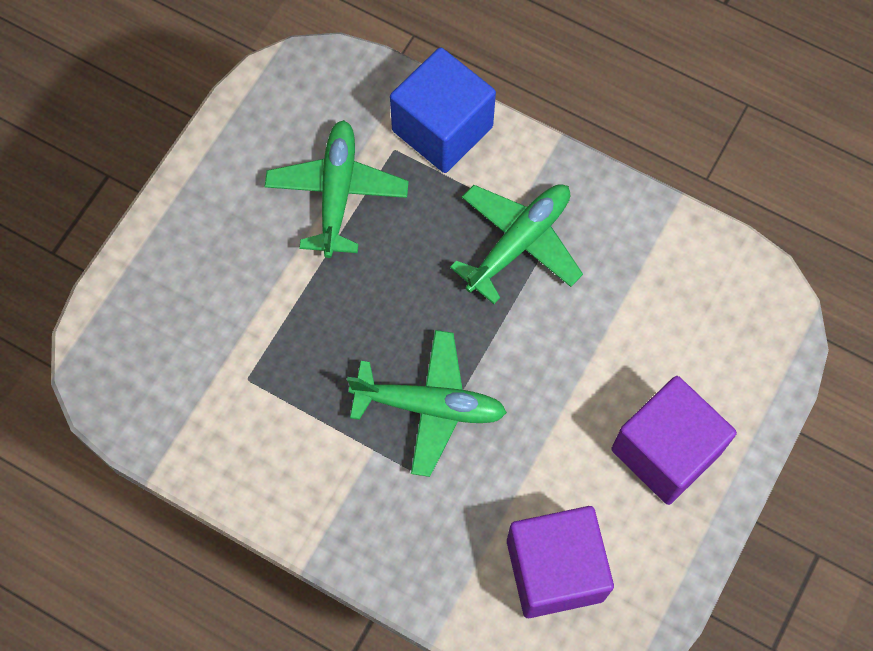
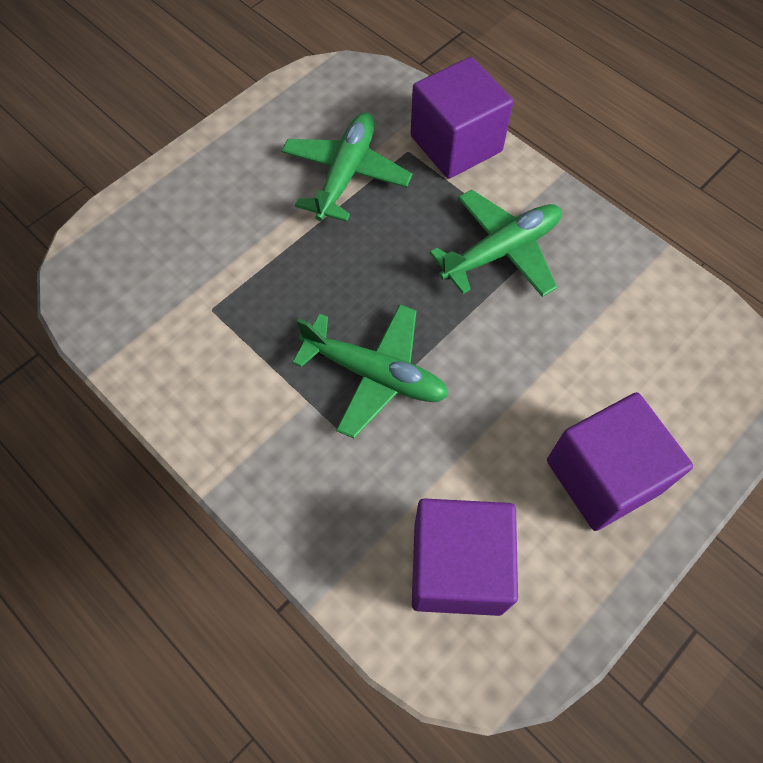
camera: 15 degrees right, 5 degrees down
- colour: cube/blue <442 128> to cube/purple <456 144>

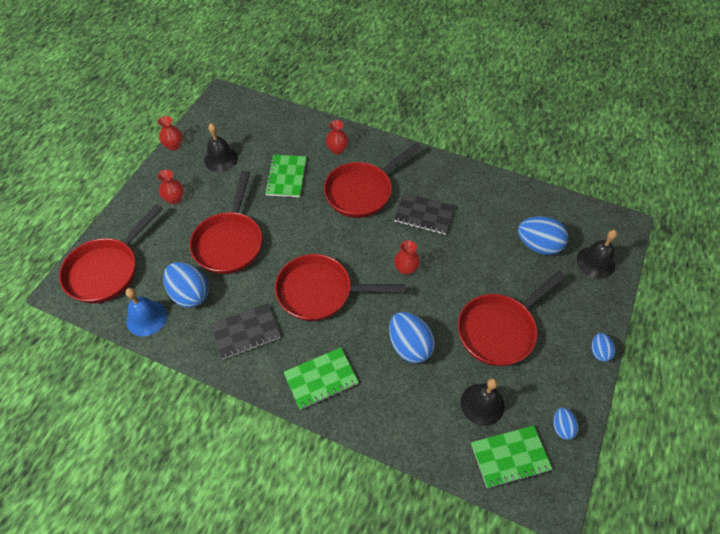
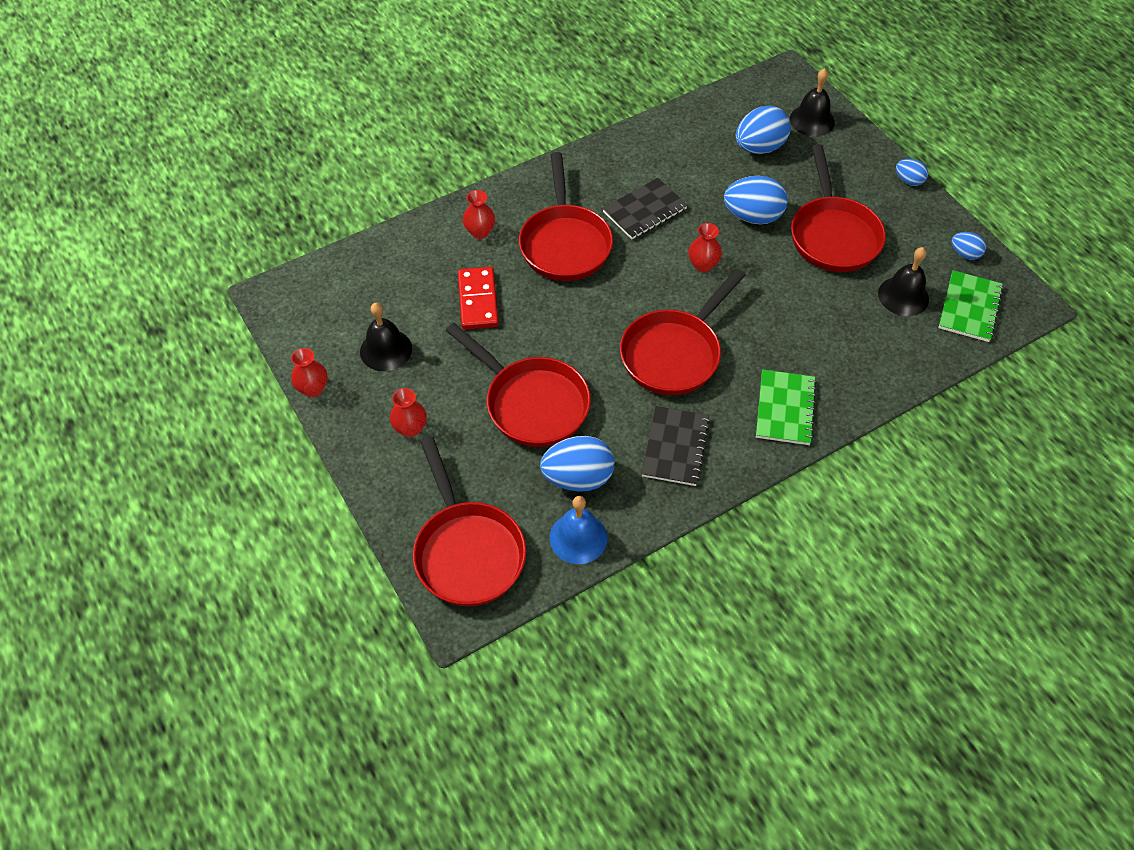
camera: 55 degrees left, 0 degrees up
- exchanged: notebook/green <286 177> to domino/red <478 300>
- relocated: egg/blue <409 346> to <753 216>

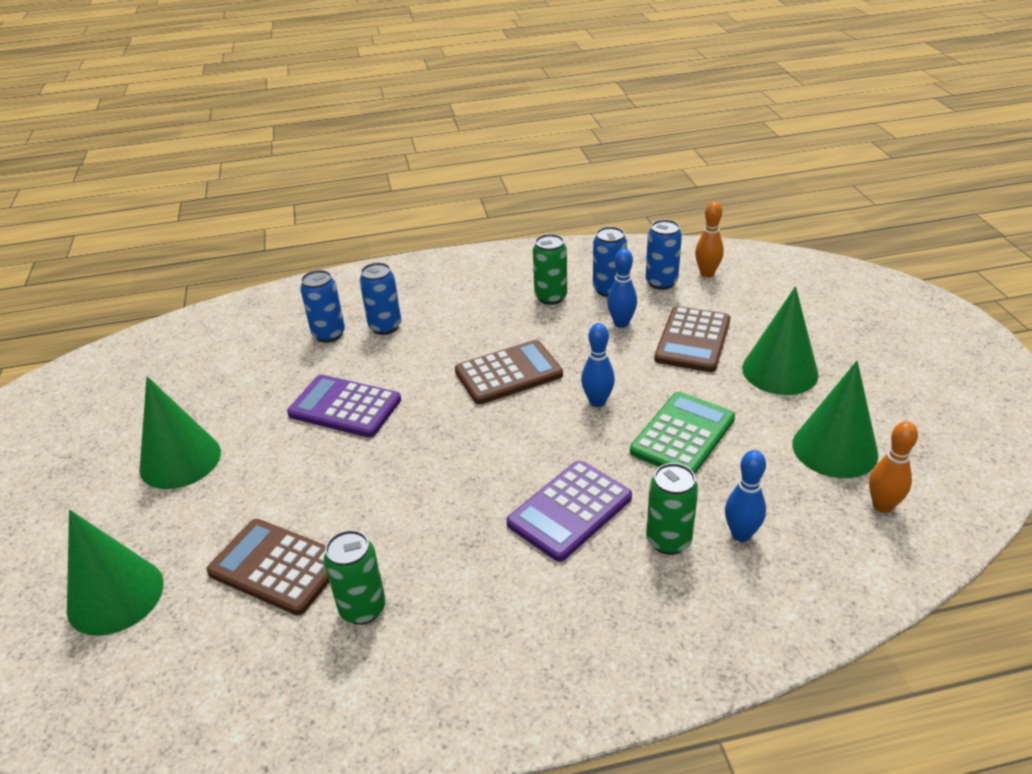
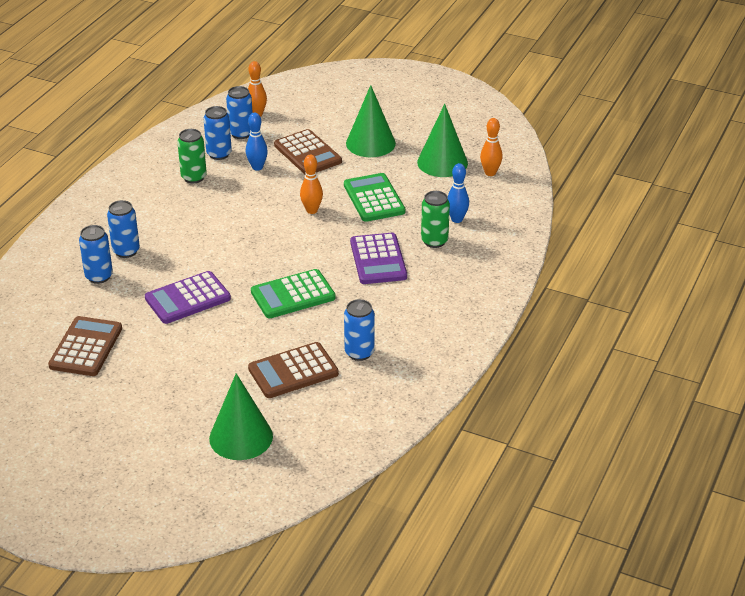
camera: 55 degrees left, 0 degrees up
- relocated: calculator/brown <508 373> to <86 347>
- appeared: calculator/green <293 295>
- colour: bowling pin/blue <597 402> to bowling pin/orange <312 210>
- colour: can/green <362 608> to can/blue <359 353>
- missing: cone/green <180 460>

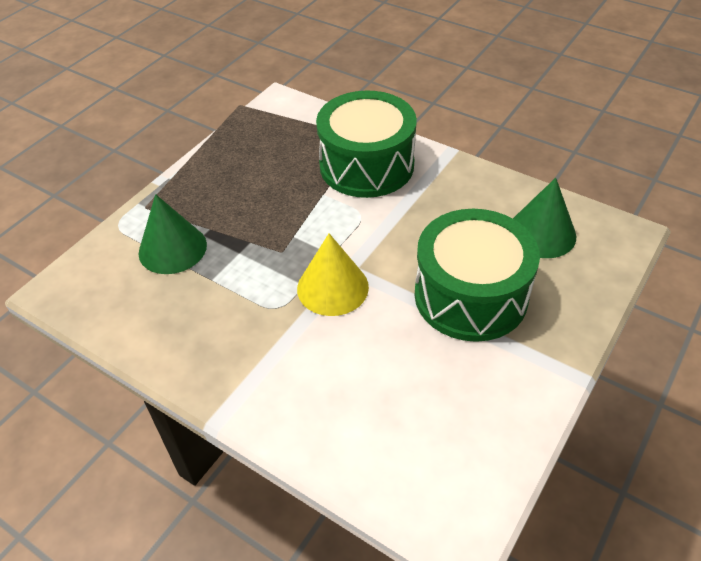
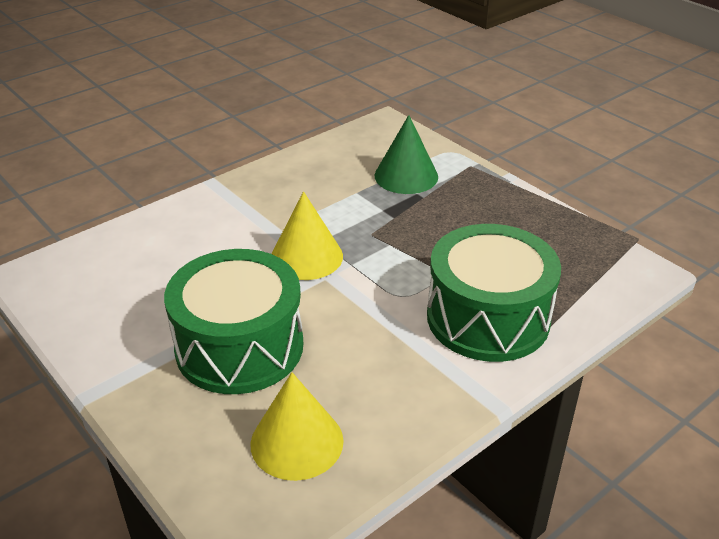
camera: 105 degrees right, 10 degrees down
- colour: cone/green <541 233> to cone/yellow <297 442>

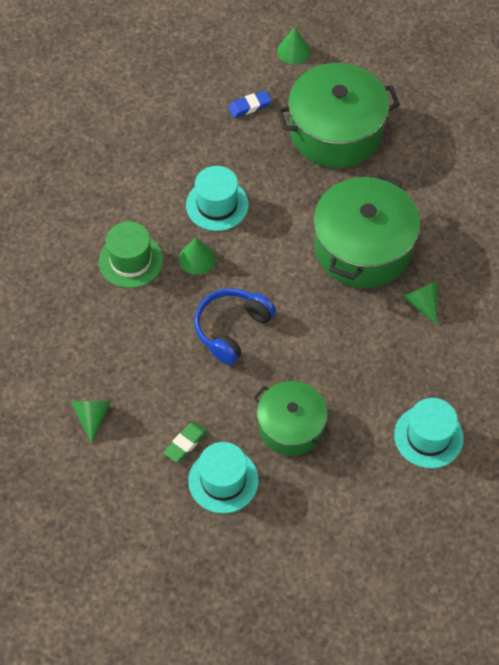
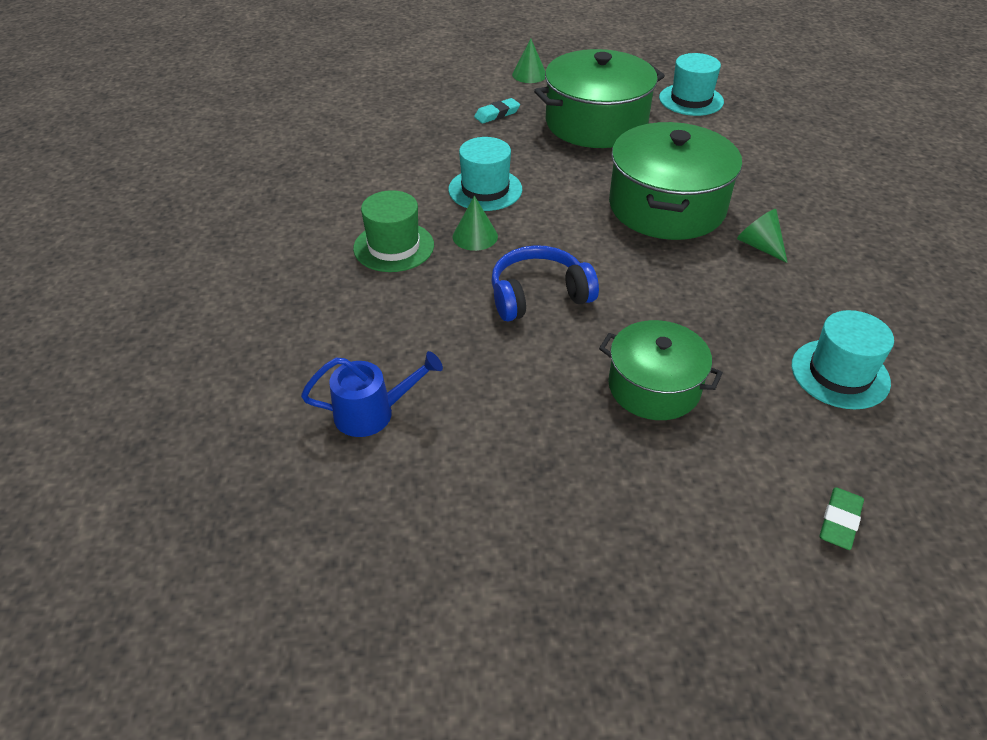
camera: 10 degrees left, 15 degrees down
- exchanged: cone/green <92 417> to watering can/blue <373 413>
- colour: eraser/blue <249 106> to eraser/turquoise <497 114>
- spun: headphones/blue <231 329> = <538 295> 45 degrees clockwise
- relocated: hat/turquoise <223 480> to <691 100>
- relocated: eraser/green <185 443> to <839 521>

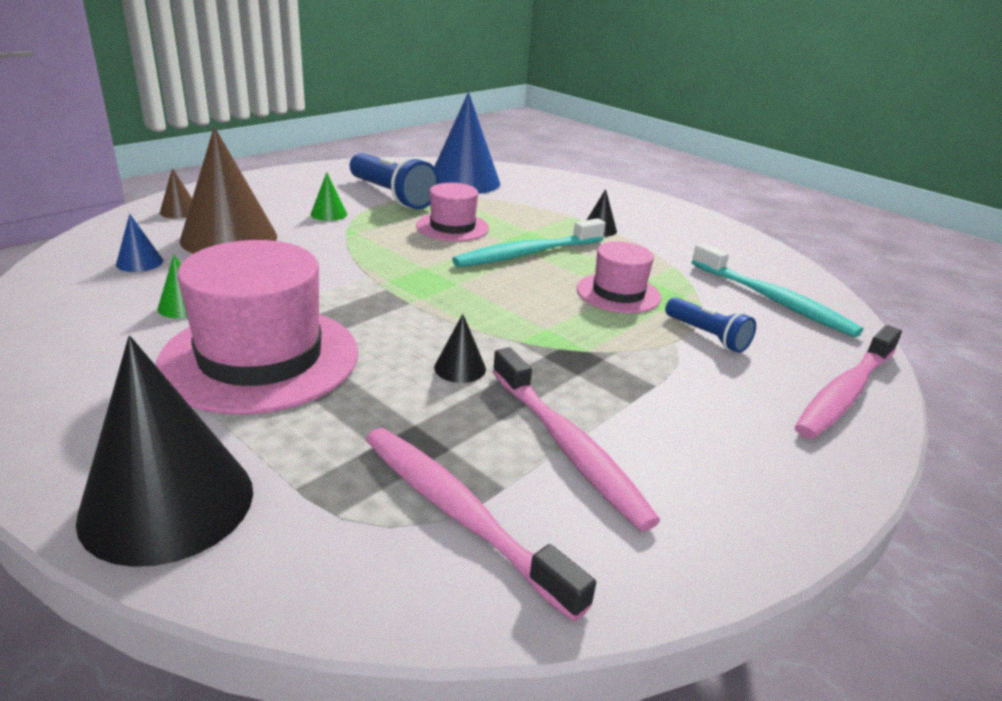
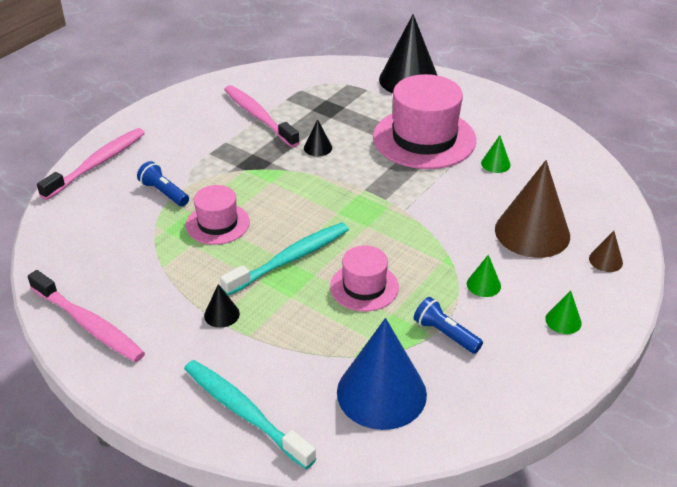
camera: 175 degrees right, 10 degrees up
- relocated: toothbrush/pink <460 514> to <89 324>
- relocated: toothbrush/turquoise <773 300> to <244 412>
- size: flashlight/blue <392 196> = <445 334> x0.58
- appeared: cone/green <563 321>
- missing: cone/blue <139 262>

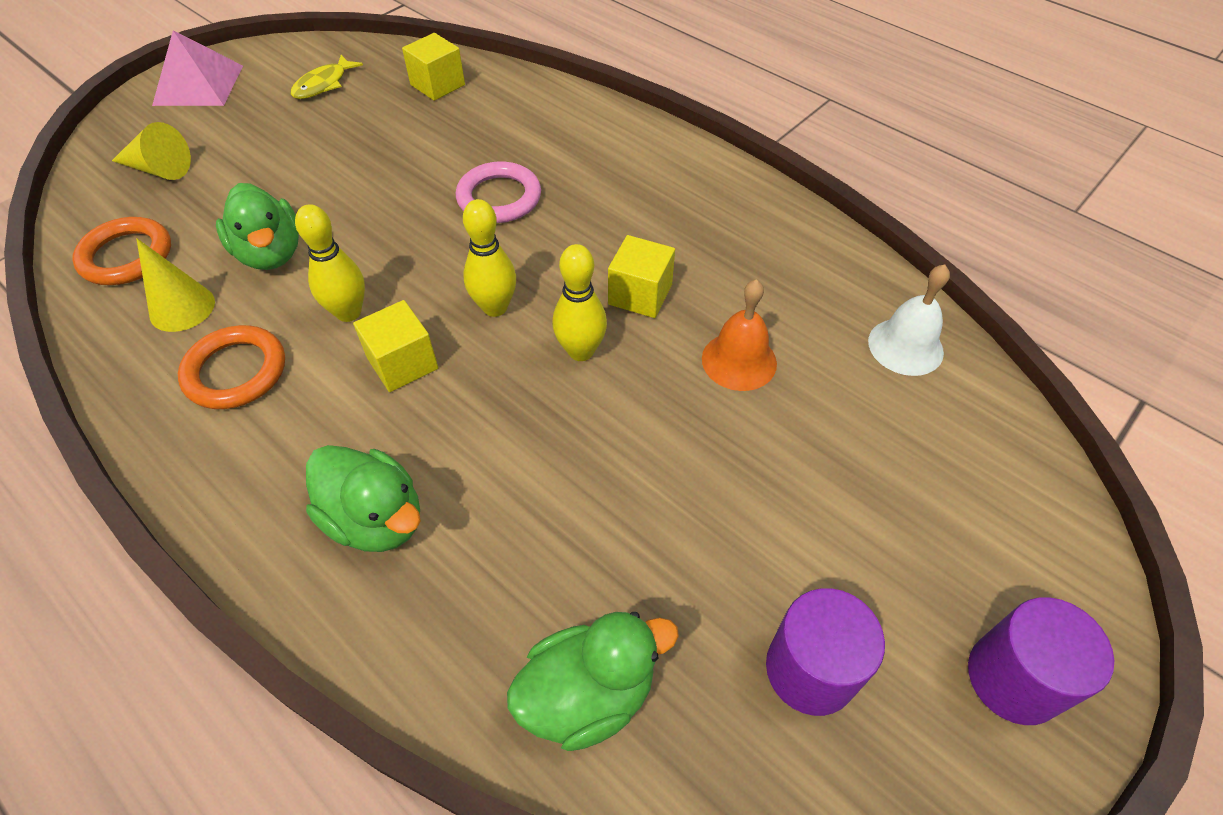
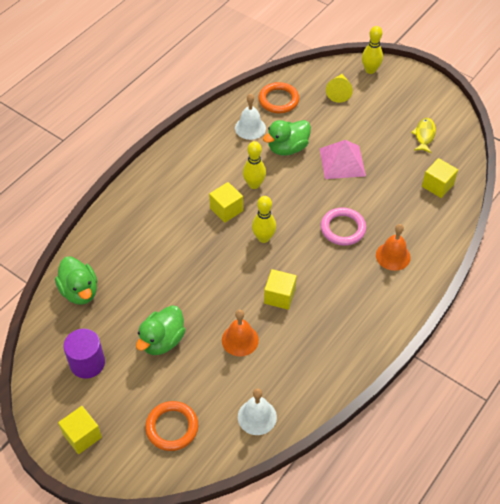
camera: 85 degrees right, 0 degrees up
- exchanged: cylinder/purple <1013 678> to cube/yellow <82 436>
- relocated: duck/green <376 519> to <162 341>
- relocated: ring/orange <236 371> to <172 427>
- exchanged: cone/yellow <182 308> to bell/white <250 128>
- relocated: pyramid/pink <198 85> to <342 162>
- relocated: bowling pin/yellow <581 351> to <370 70>
- appeared: bell/orange <393 256>
- spun: fish/yellow <323 84> = <424 135> 75 degrees clockwise

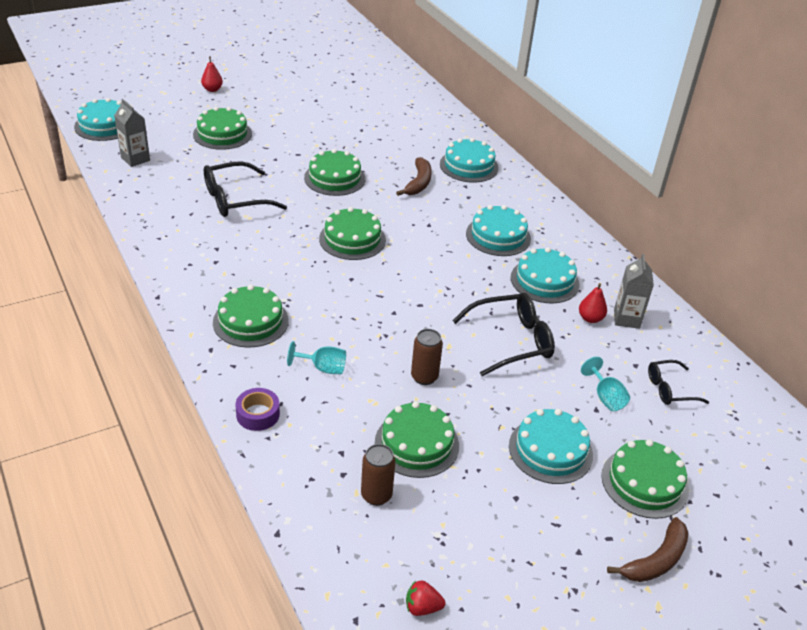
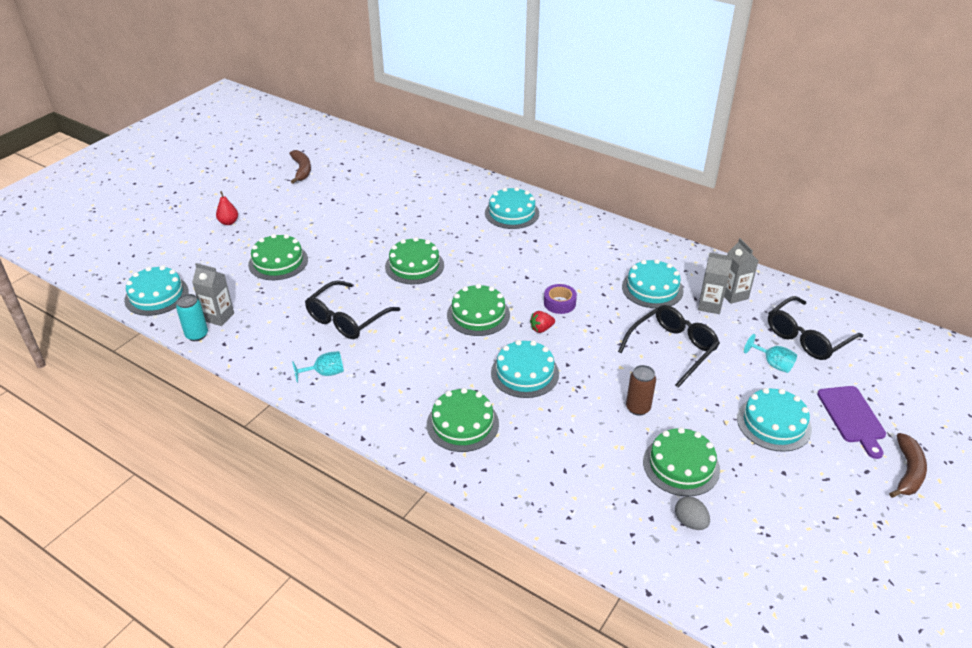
camera: 25 degrees left, 0 degrees up
- appeared: can/turquoise <197 335>
- relocated: banana/brown <418 183> to <302 170>
- relocated: goblet/turquoise <323 368> to <325 373>
- relocated: cake/turquoise <498 236> to <525 373>
- relocated: strawberry/red <422 607> to <541 329>
- relocated: tape/purple <258 414> to <559 303>
- exchanged: can/brown <376 495> to egg/grey <690 522>
- exchanged: pear/red <590 318> to carton/grey <709 305>
- size: glasses/black <669 389> = <807 337> x1.69
- exchanged: cake/green <644 482> to cutting board/purple <852 417>

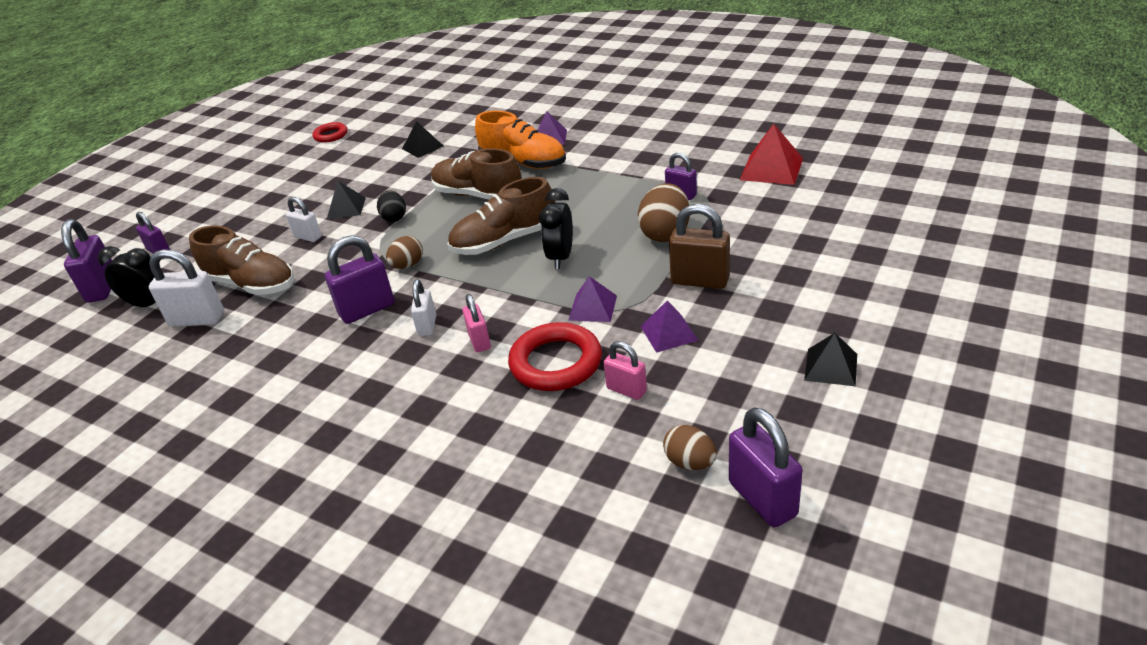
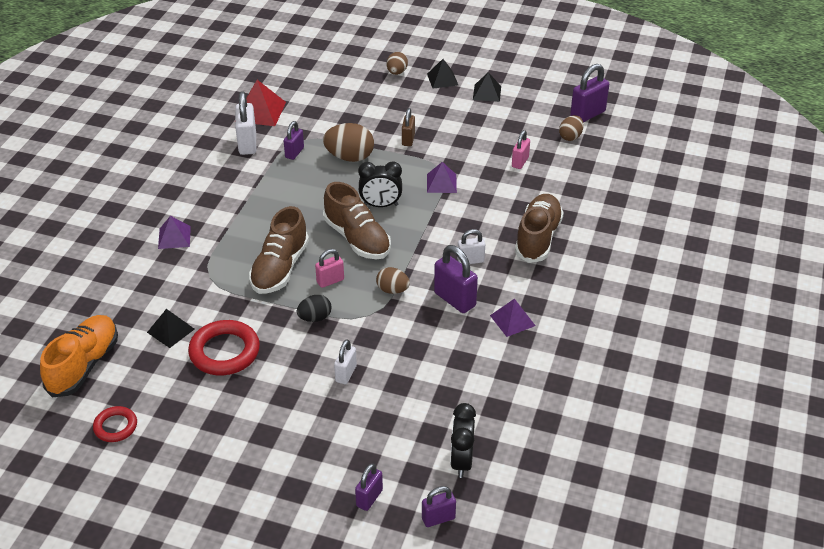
camera: 105 degrees left, 5 degrees up
- relocated: shoe/orange <523 162> to <84 365>
- relocated: ring/red <556 363> to <224 352>
- relocated: padlock/white <197 320> to <247 144>
- relocated: padlock/pink <479 341> to <330 281>
- appeared: egg/brown <397 72>
- size: padlock/brown <700 281> = <408 139> x0.61
- size: padlock/purple <103 288> = <438 518> x0.61
- relocated: pyramid/black <346 208> to <442 79>
- relocated: pyramid/purple <669 333> to <512 320>
- relocated: shoe/brown <251 284> to <538 238>

